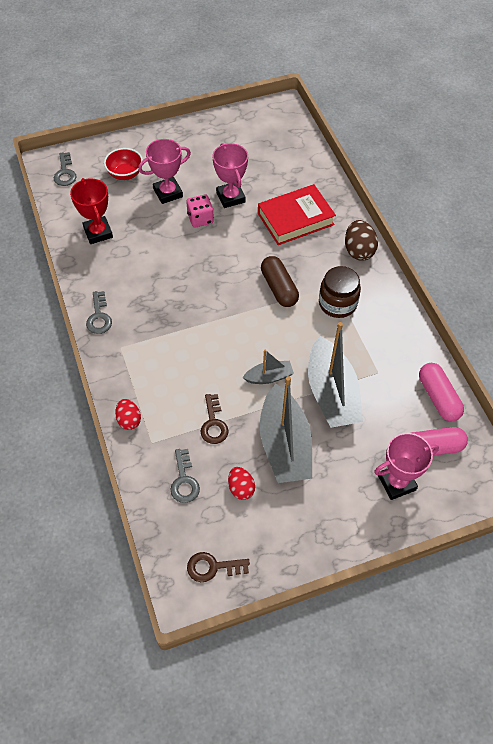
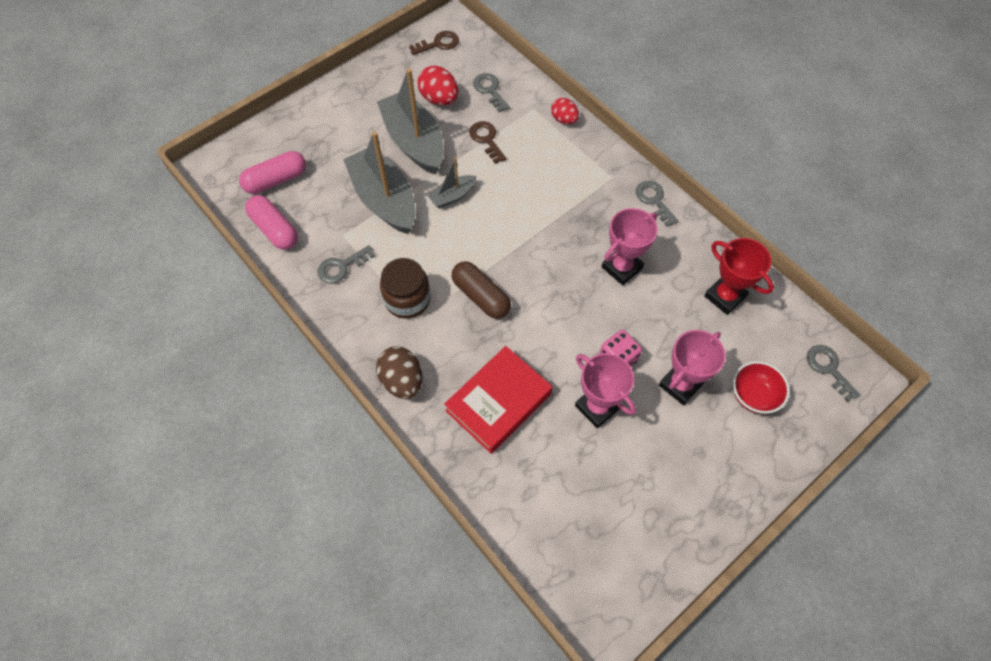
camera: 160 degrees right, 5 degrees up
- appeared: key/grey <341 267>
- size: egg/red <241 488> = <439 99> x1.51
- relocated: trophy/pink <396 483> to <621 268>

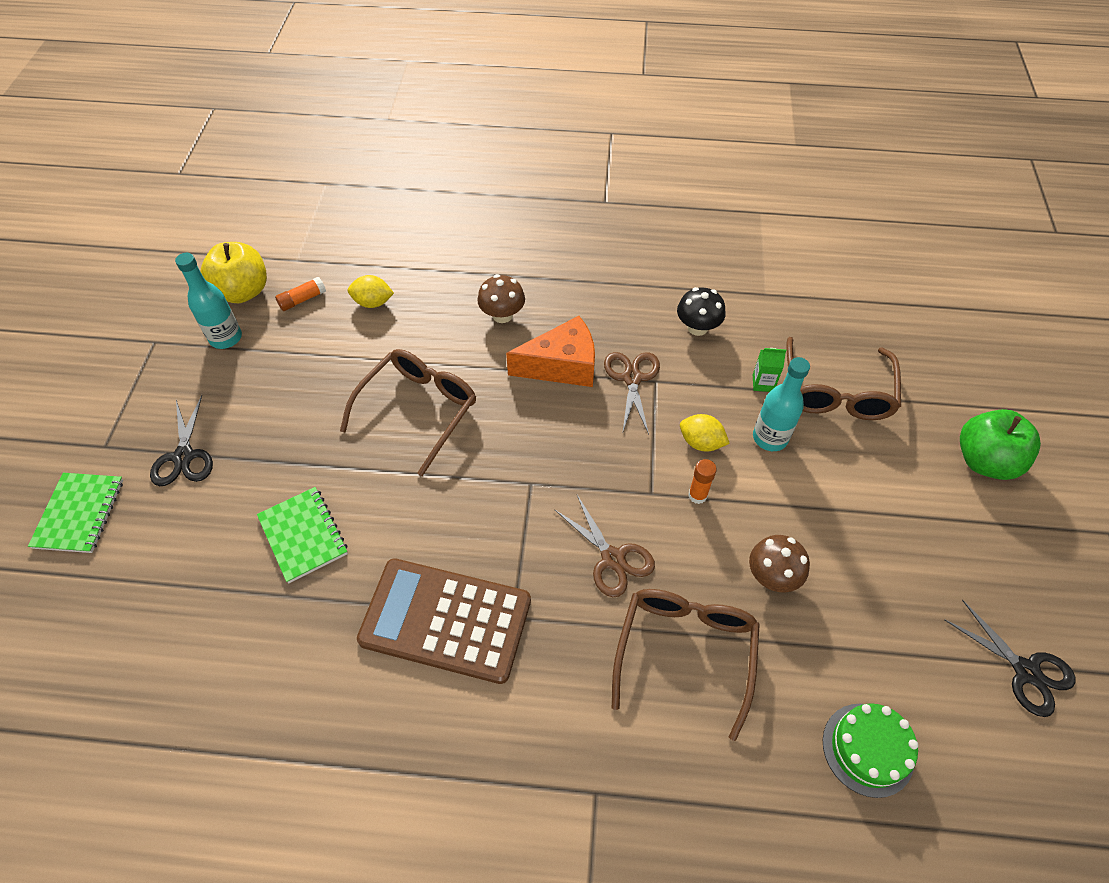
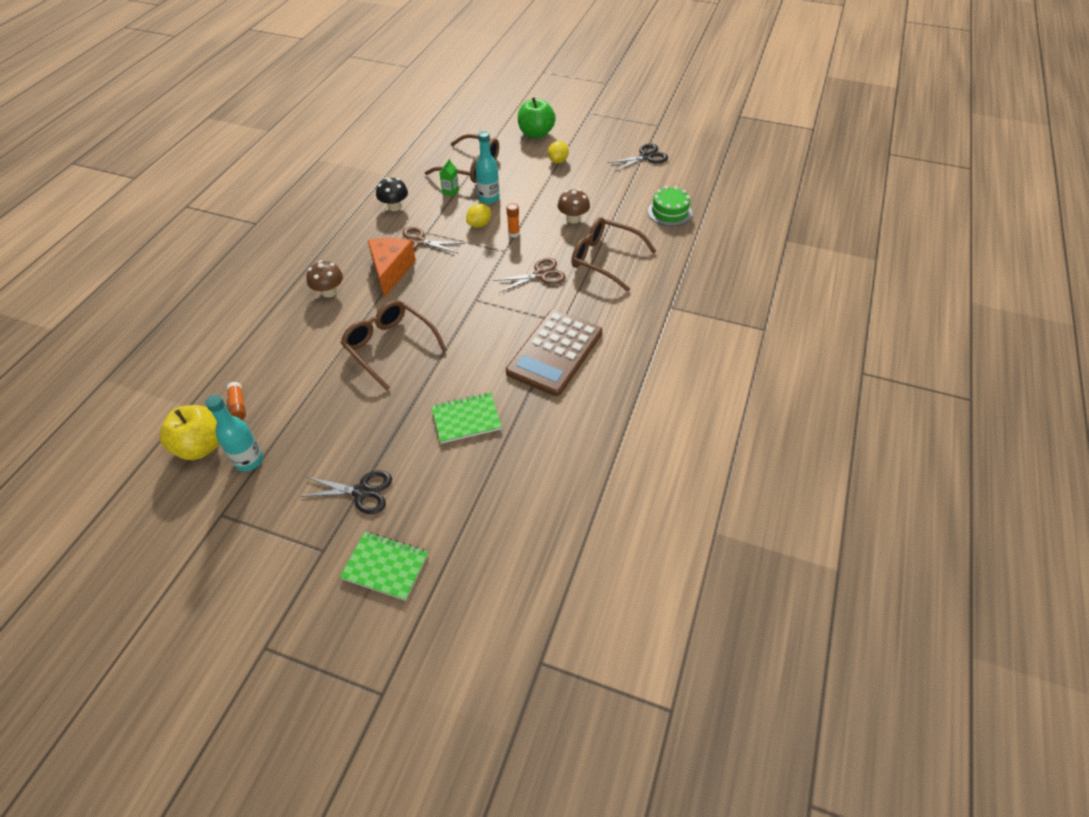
camera: 75 degrees left, 5 degrees down
- relocated: lemon/yellow <373 302> to <558 161>

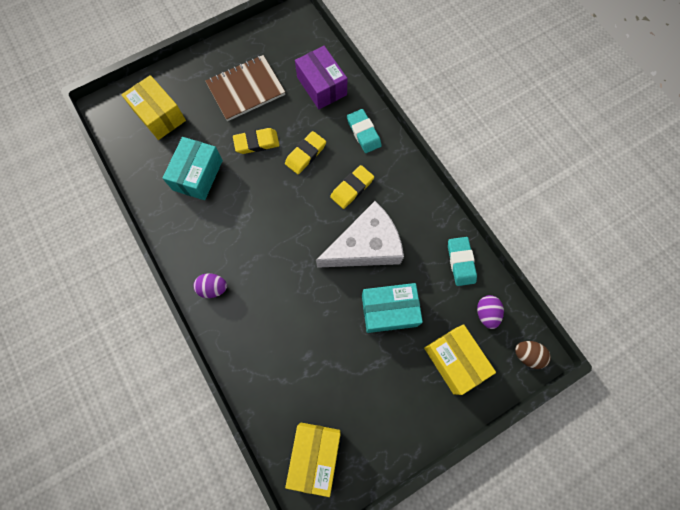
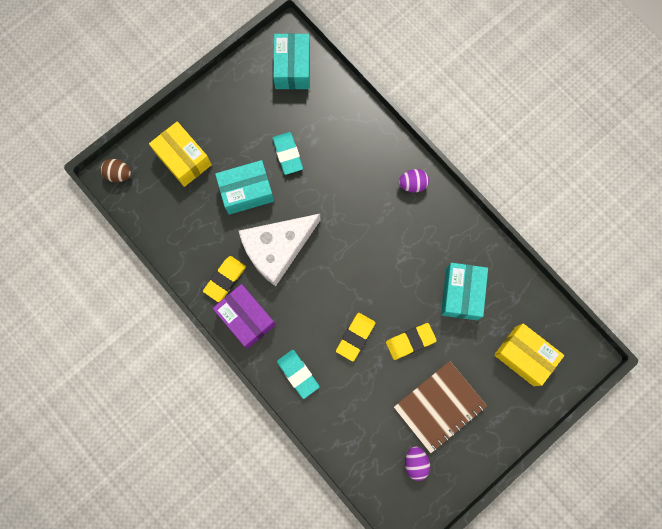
camera: 170 degrees right, 5 degrees up
- relocated: eraser/yellow <352 188> to <225 279>
- relocated: box/purple <322 86> to <246 318>
- relocated: eraser/turquoise <460 262> to <287 154>
- colour: box/yellow <315 455> to box/turquoise <292 68>
- relocated: egg/purple <486 313> to <415 462>

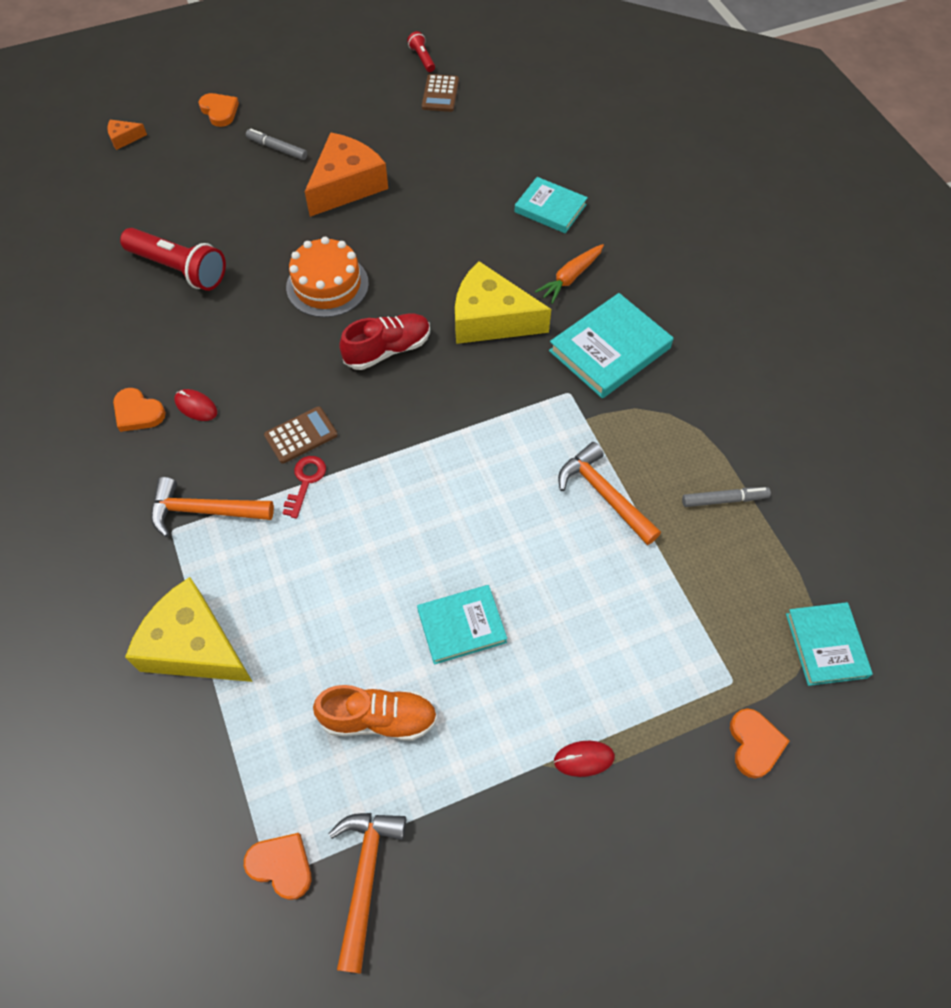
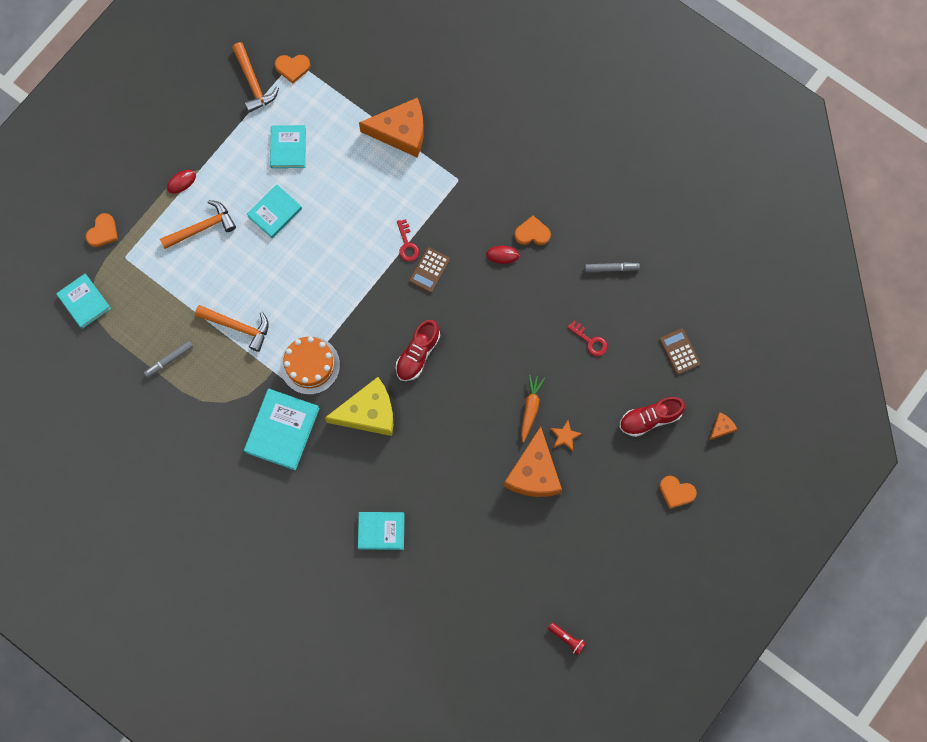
camera: 150 degrees right, 15 degrees up
- spun: heart/orange <754 744> = <103 232> 120 degrees counterclockwise
- relocated: hammer/orange <204 511> to <202 227>
- exchanged: shoe/orange <379 719> to book/turquoise <288 148>
- relocated: cake/orange <327 285> to <310 365>
- colour: cheese/yellow <194 646> to cheese/orange <401 132>
- relocated: carrot/orange <570 278> to <530 408>
- appeared: star/orange <565 436>
- exchanged: flashlight/red <179 269> to key/red <590 341>
- relocated: marker/grey <277 149> to <611 268>
- appeared: shoe/red <649 419>
- relocated: calculator/brown <440 94> to <679 351>

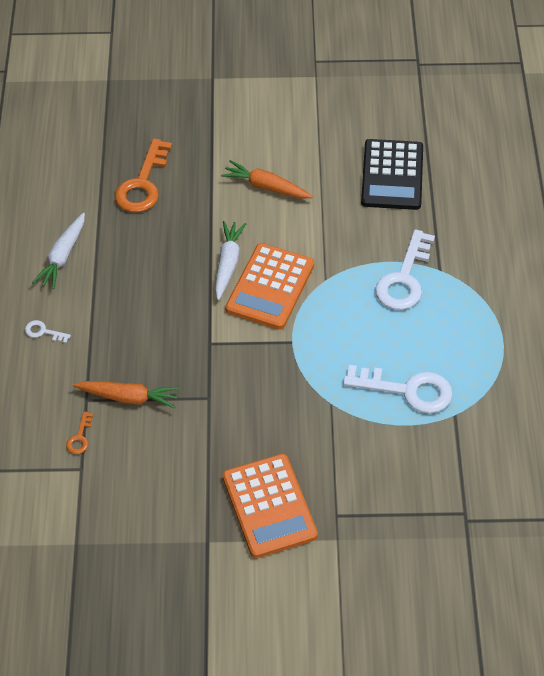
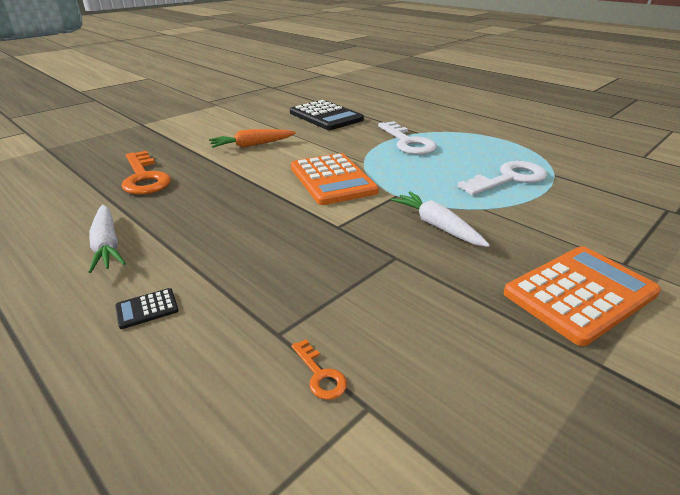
camera: 45 degrees left, 20 degrees down
- exchanged: key/white <43 332> to calculator/black <147 309>
- relocated: carrot/white <228 263> to <437 226>
- spun: calculator/orange <269 506> = <580 293> 60 degrees counterclockwise
- missing: carrot/orange <128 397>

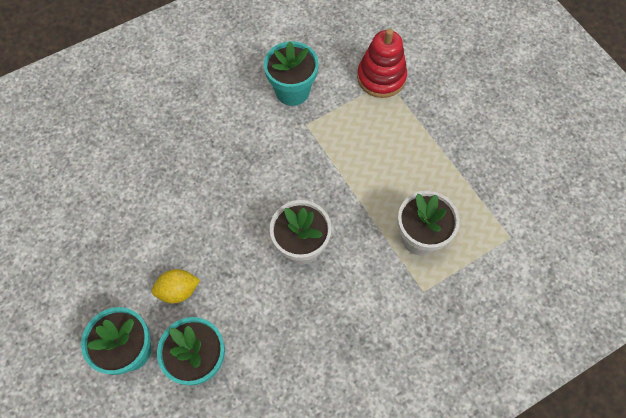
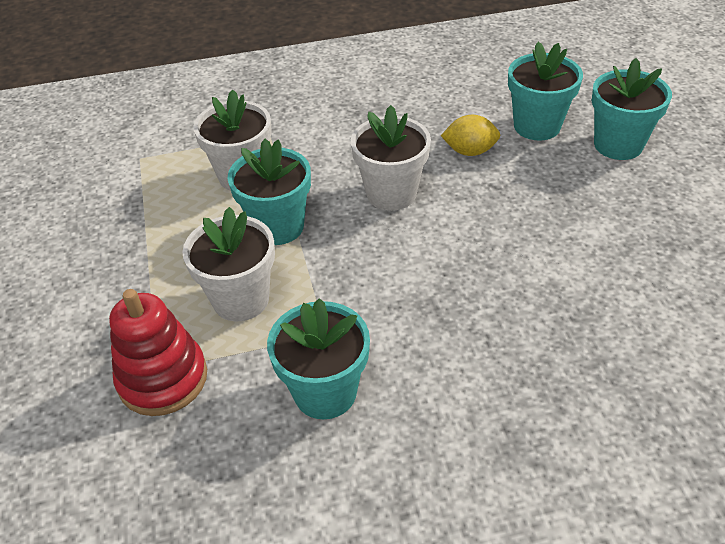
camera: 160 degrees left, 20 degrees down
- appeared: flower pot/white <241 299>
- appeared: flower pot/turquoise <278 227>
- relocated: lemon/yellow <178 290> to <470 151>

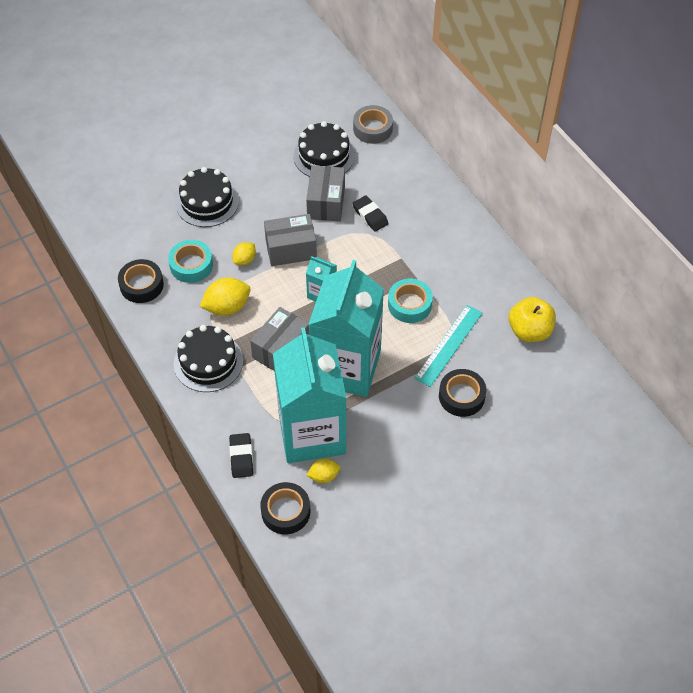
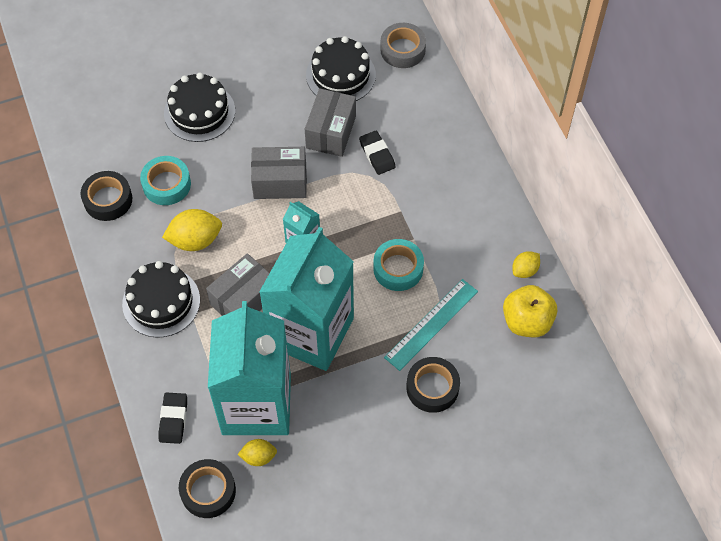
camera: 10 degrees right, 5 degrees up
- relocated: lemon/yellow <244 260> to <524 270>

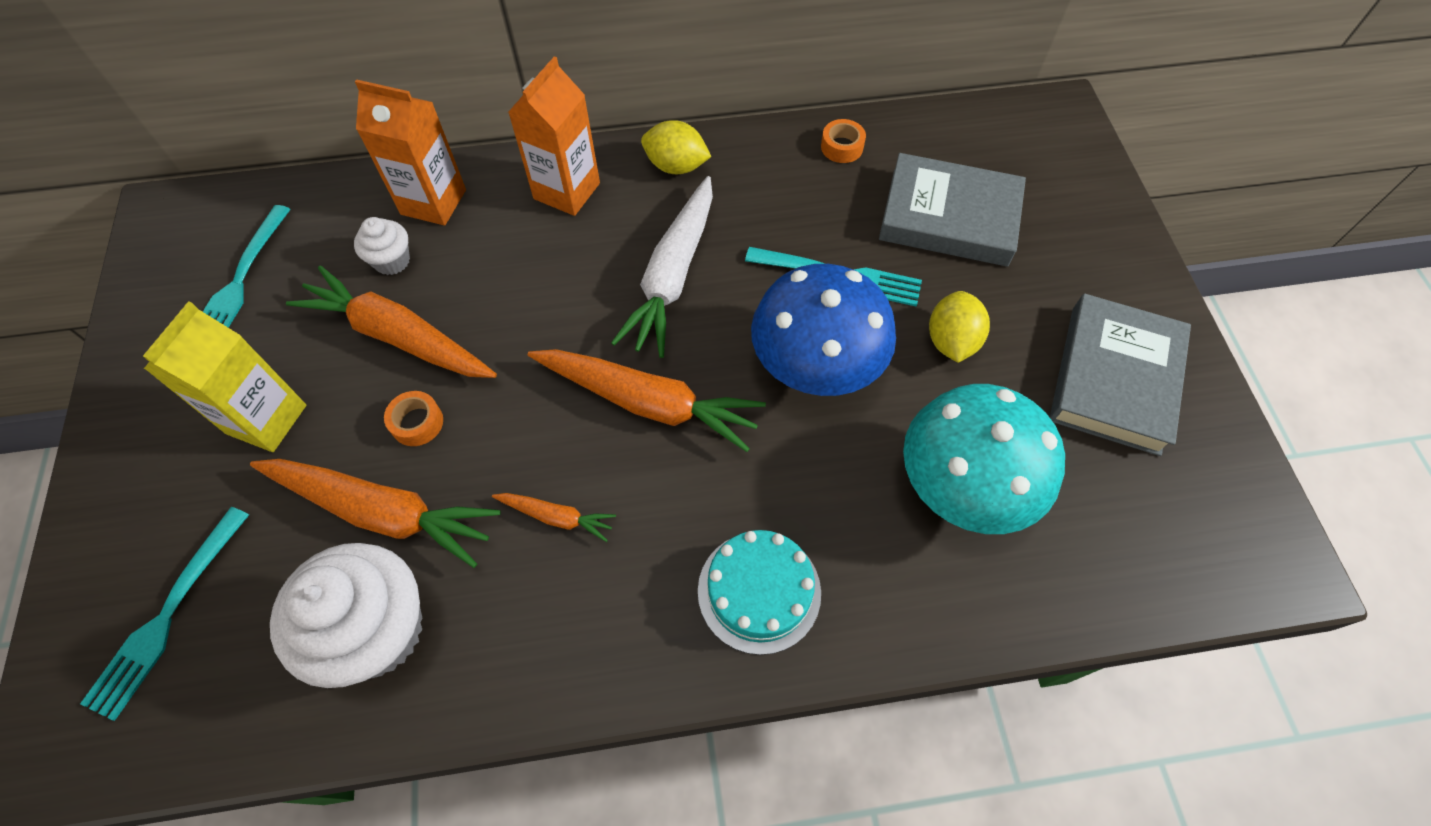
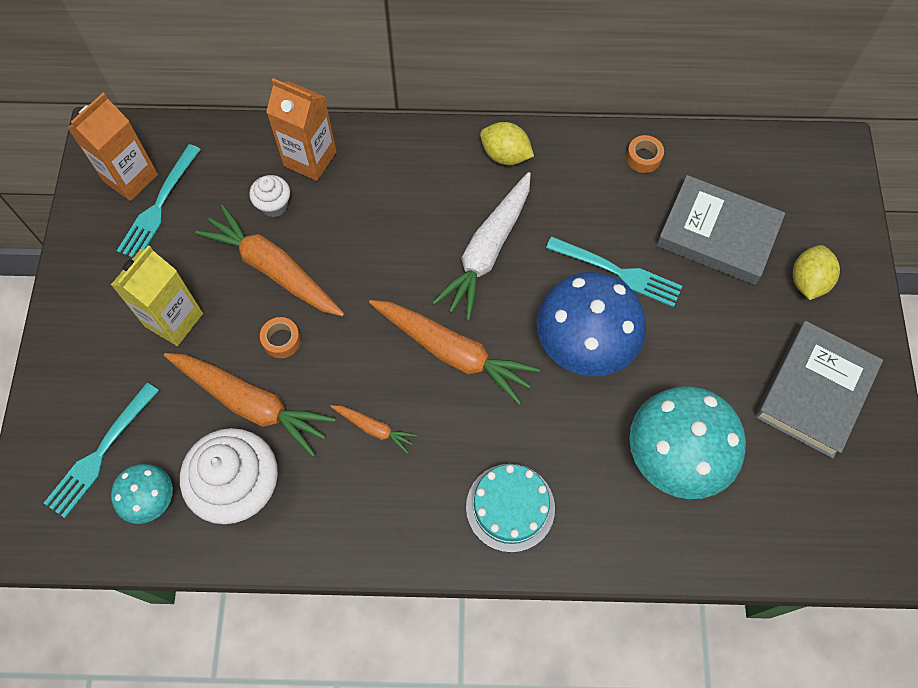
camera: 10 degrees right, 5 degrees up
- relocated: carton/orange <567 191> to <130 177>
- appeared: mushroom/turquoise <151 499>
- relocated: lemon/yellow <951 341> to <808 281>

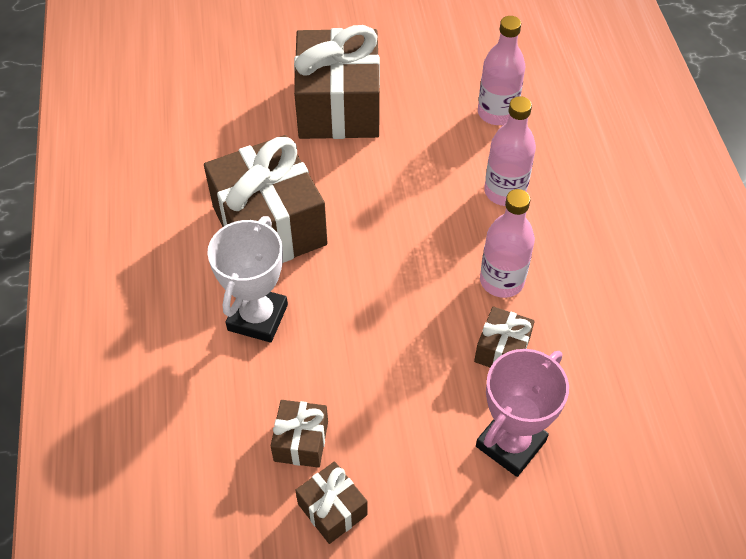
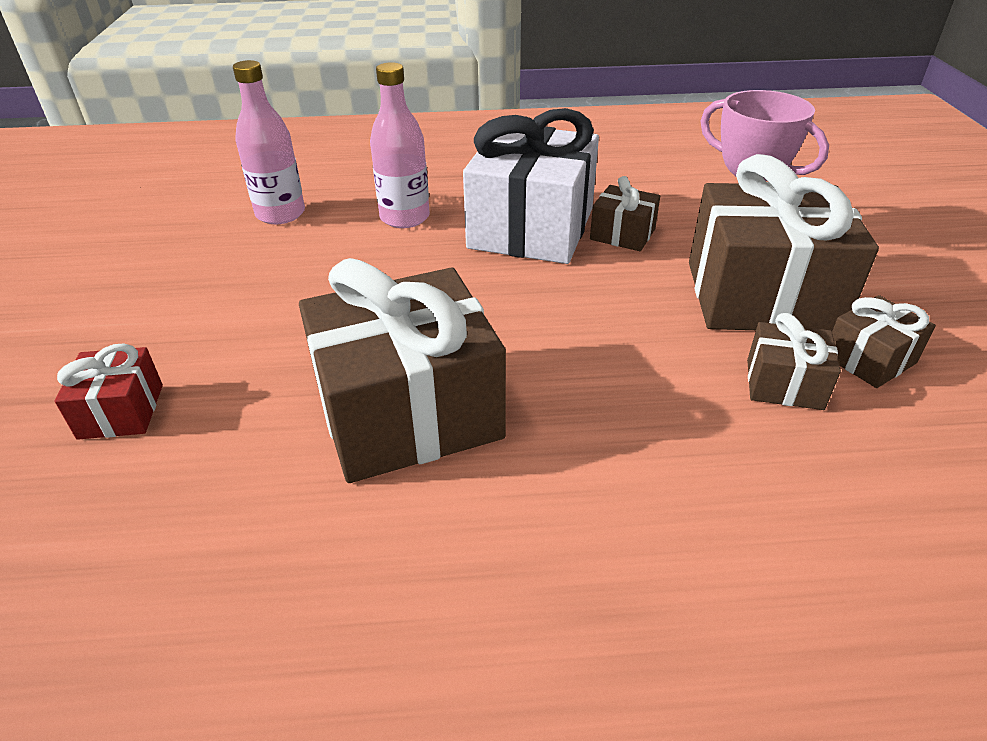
camera: 85 degrees left, 15 degrees down
- appeared: gift/red <121 411>
- exchanged: bottle/pink <501 281> to gift/white <531 228>
- relocated: gift/brown <339 106> to <761 296>
- missing: trophy/white <257 317>

